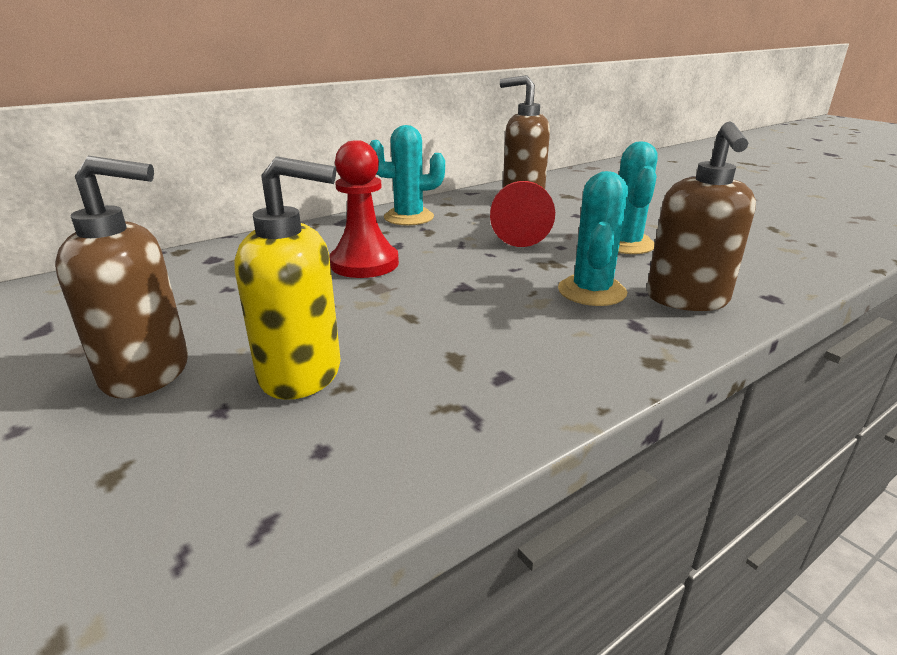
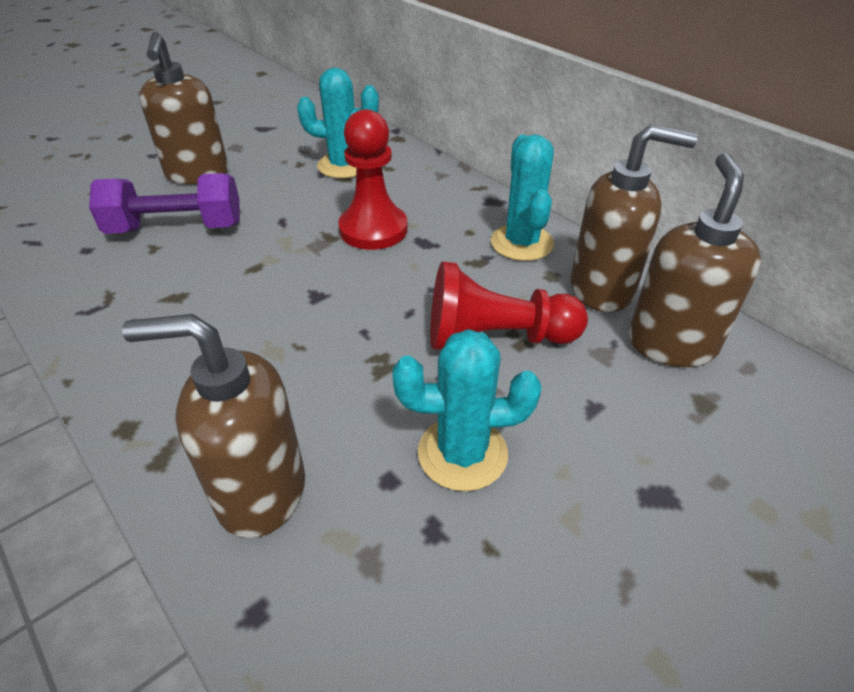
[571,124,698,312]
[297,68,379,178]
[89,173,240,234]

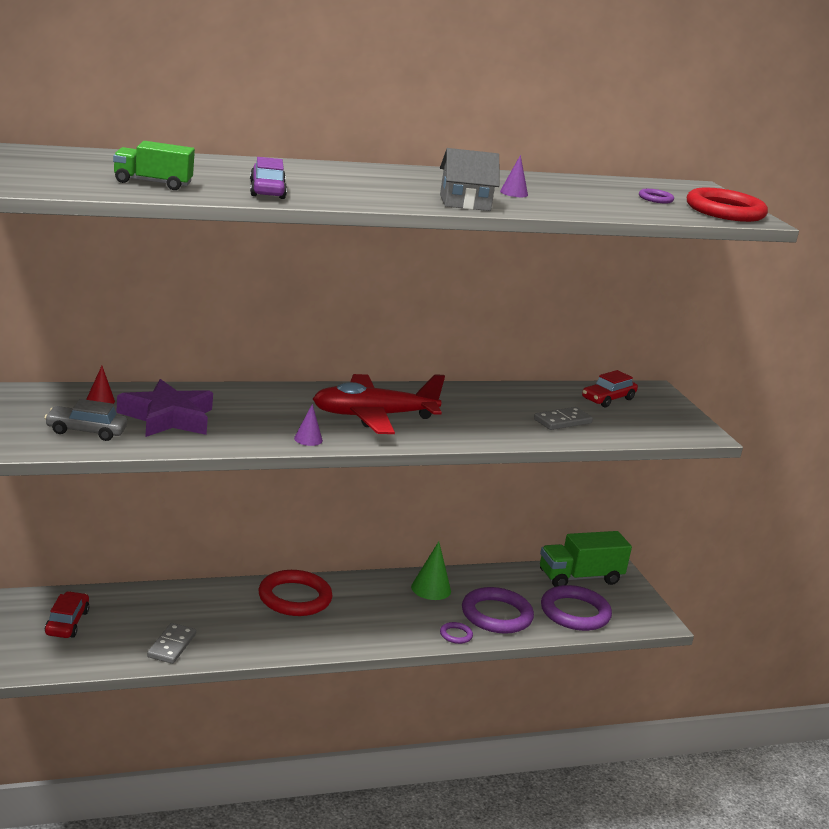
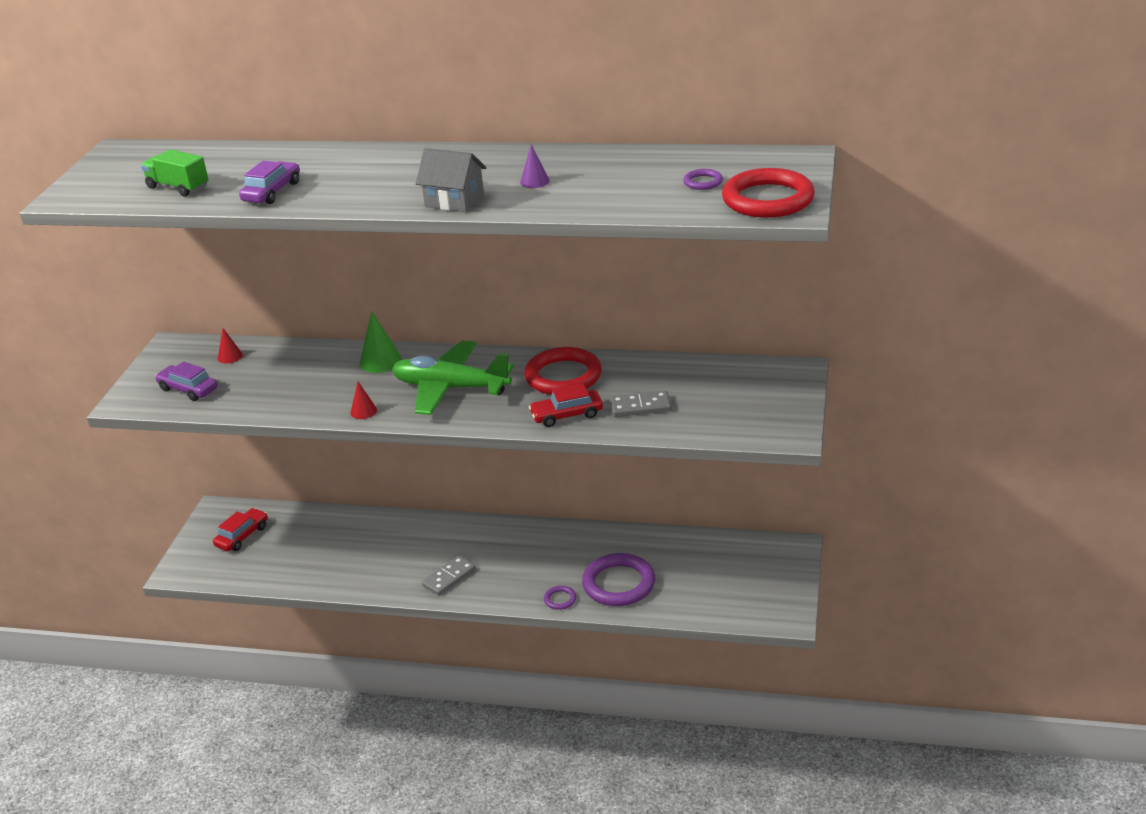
[116,379,213,437] (first image)
[540,531,632,587] (first image)
[541,585,612,631] (first image)
[422,556,476,596]
[524,347,602,395]
[360,311,402,373]
[529,383,603,427]
[155,361,218,401]
[350,382,377,419]
[392,340,514,415]

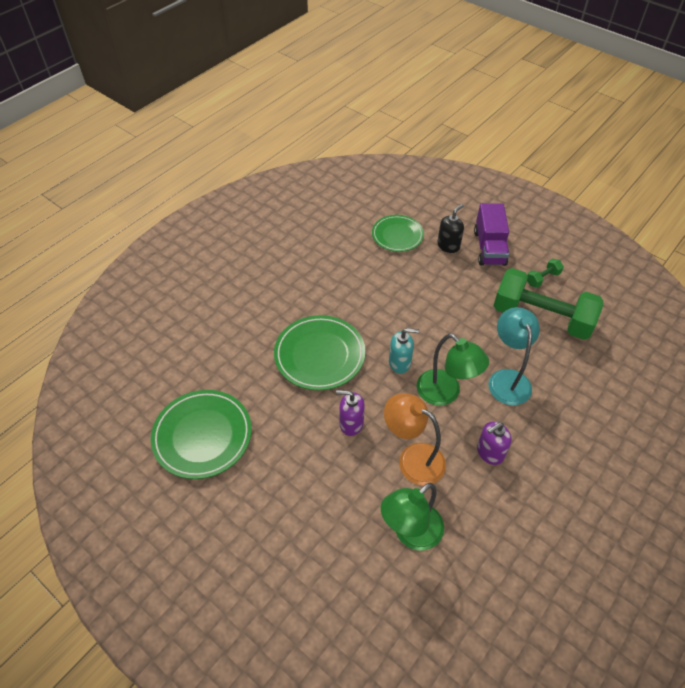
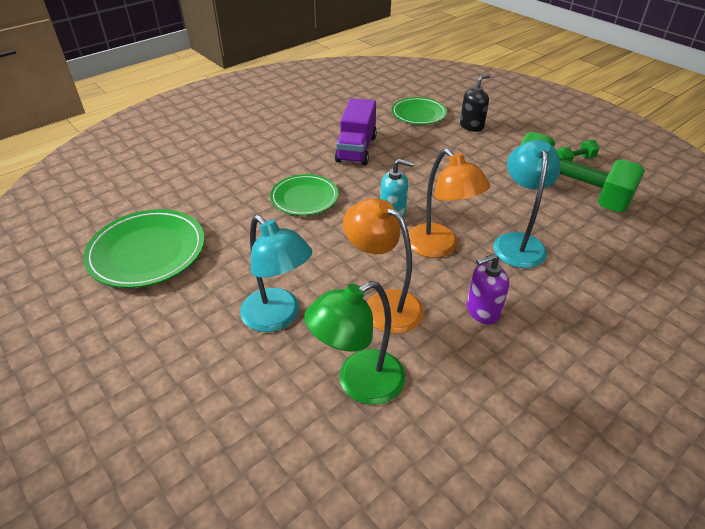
[336,390,365,436] (first image)
[240,215,312,332]
[335,98,377,165]
[408,148,490,258]
[270,174,338,216]

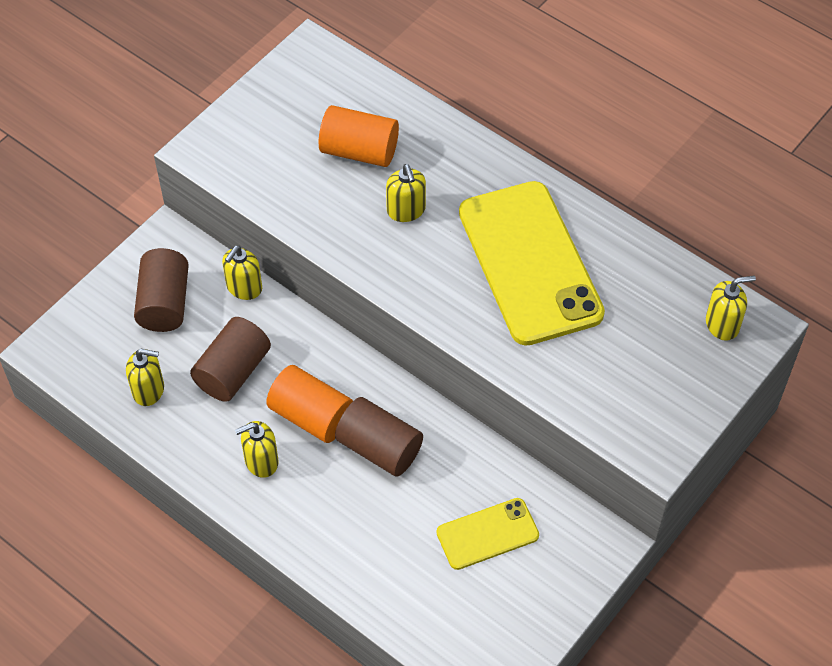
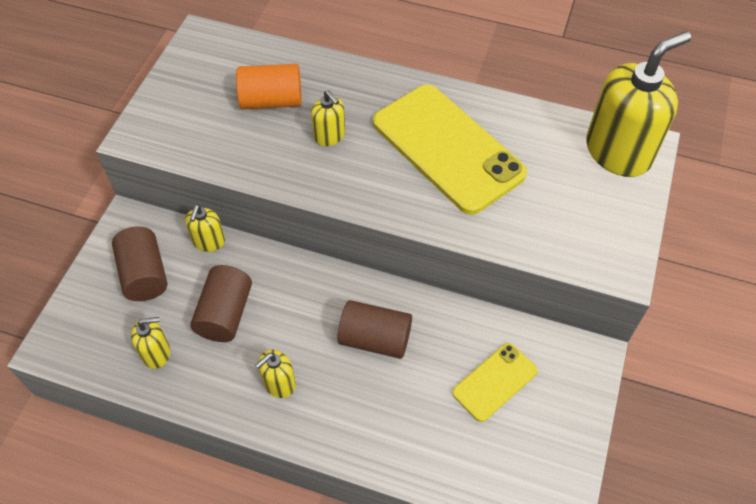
[266,365,353,443] (first image)
[586,31,691,177]

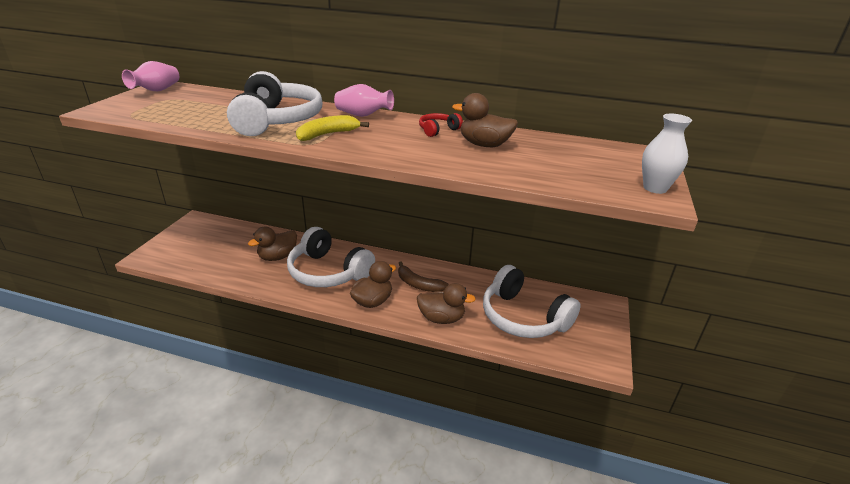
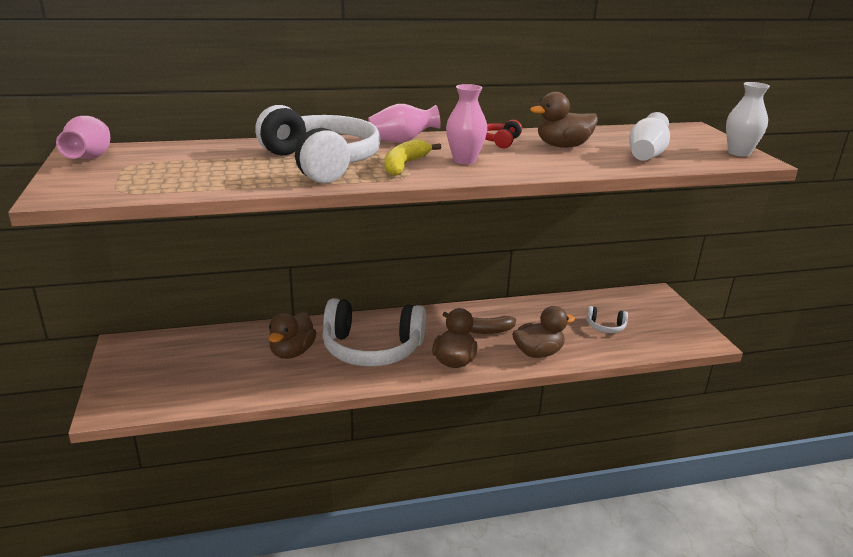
[446,84,487,164]
[629,112,670,161]
[586,306,628,333]

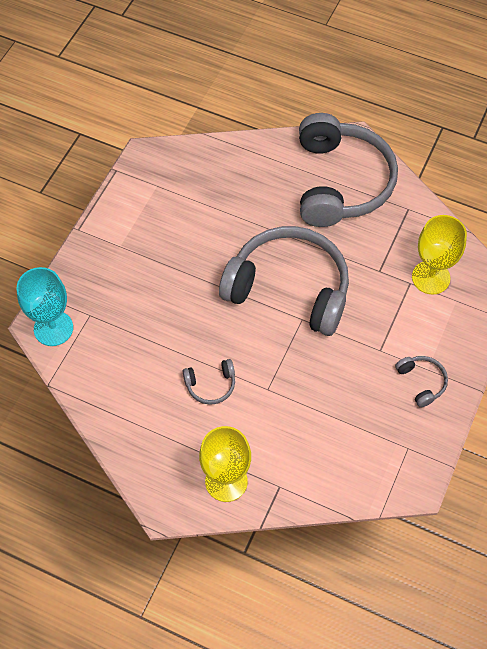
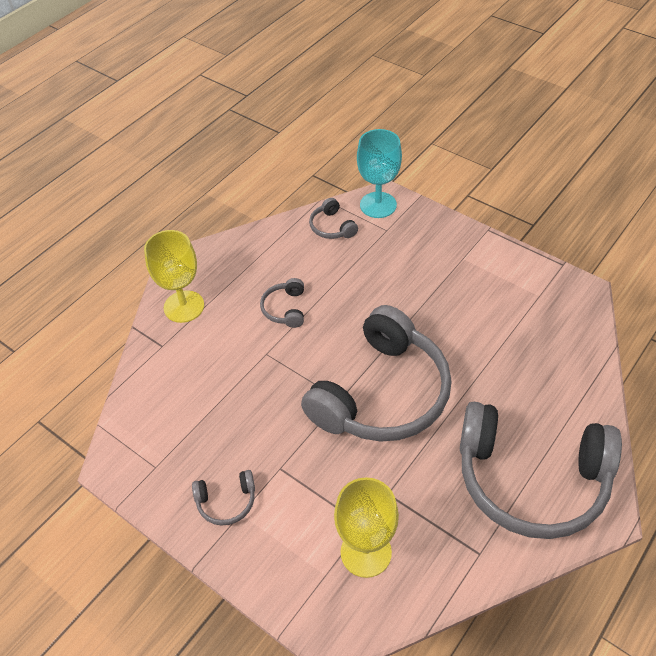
[309,198,358,239]

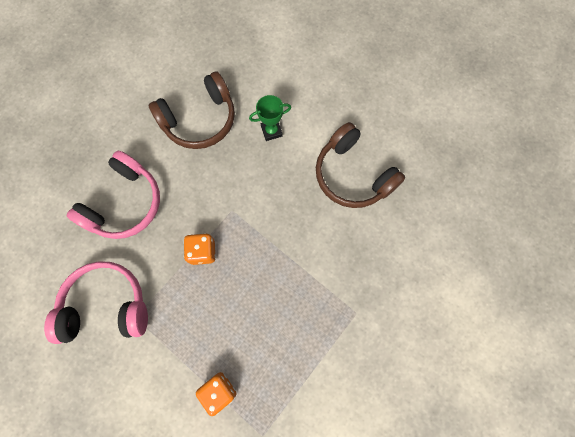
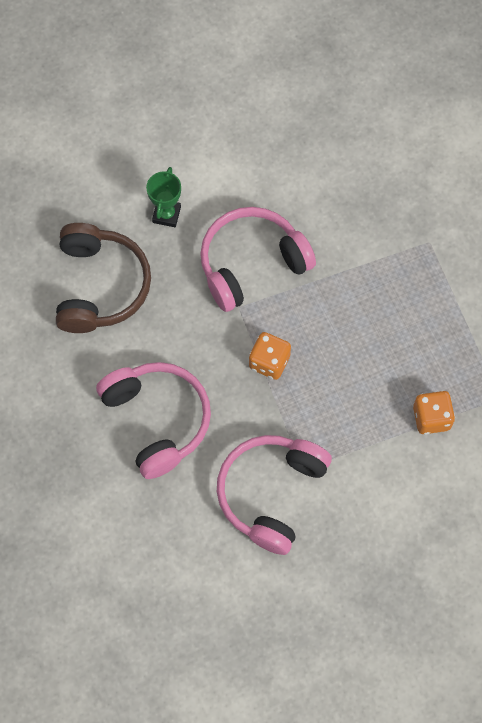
[316,122,405,208] (first image)
[200,207,316,312]

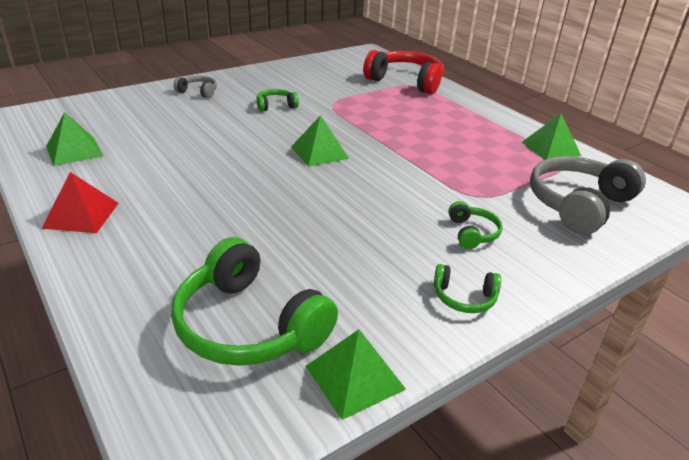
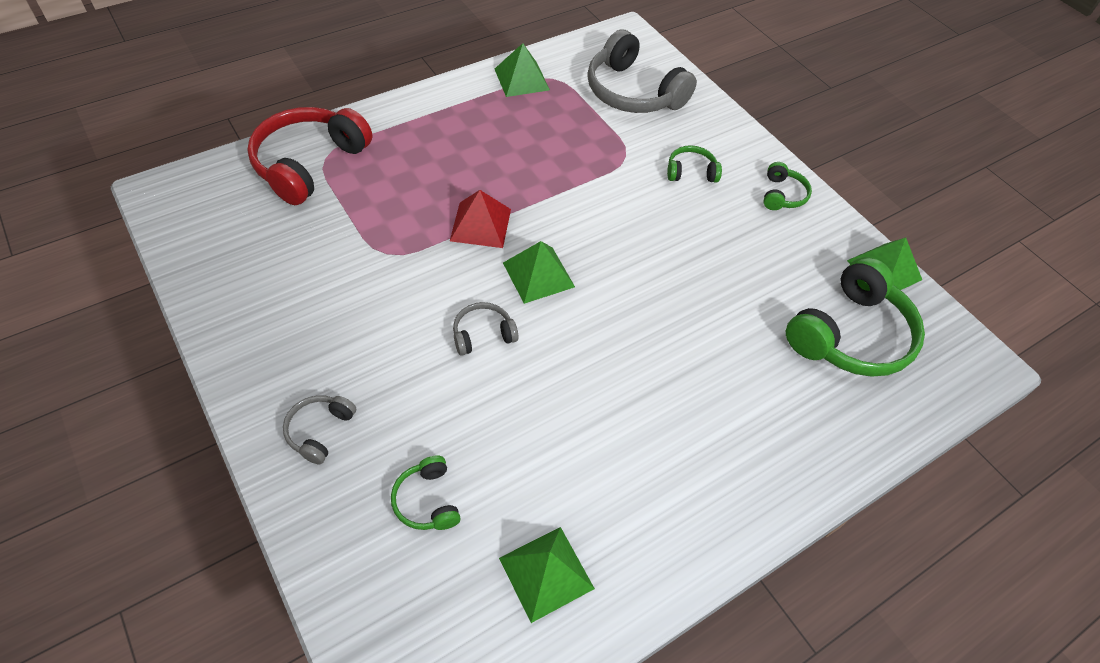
[453,302,519,356]
[450,190,511,248]
[391,456,460,530]

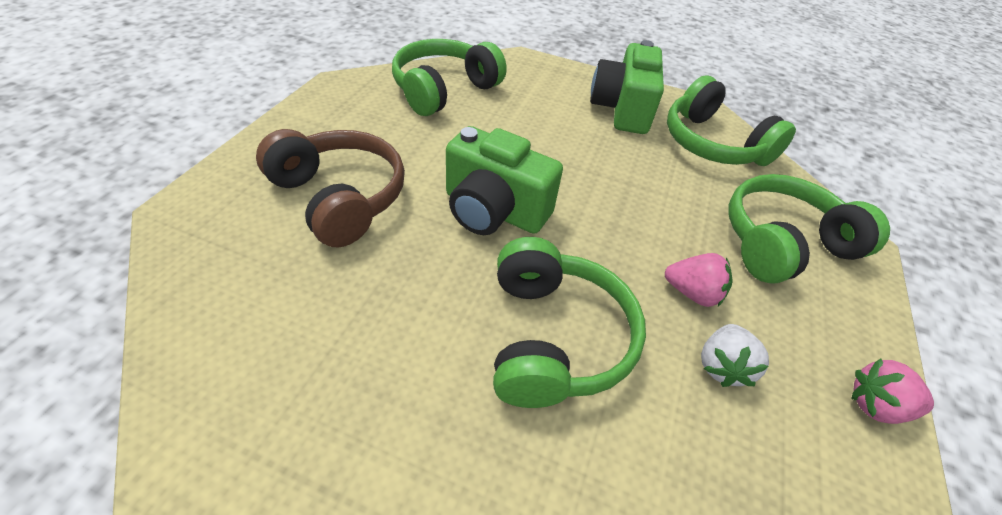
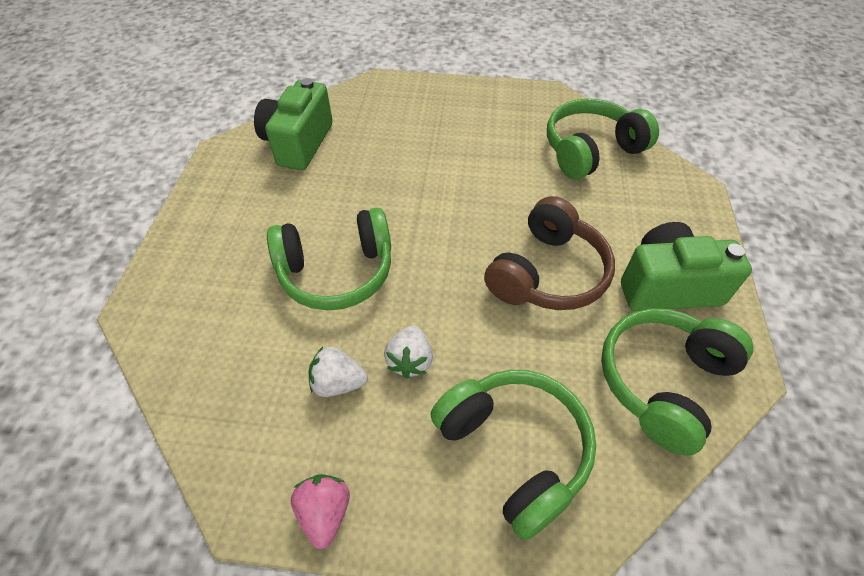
[484,196,615,310]
[254,78,333,170]
[384,326,433,379]
[547,99,659,179]

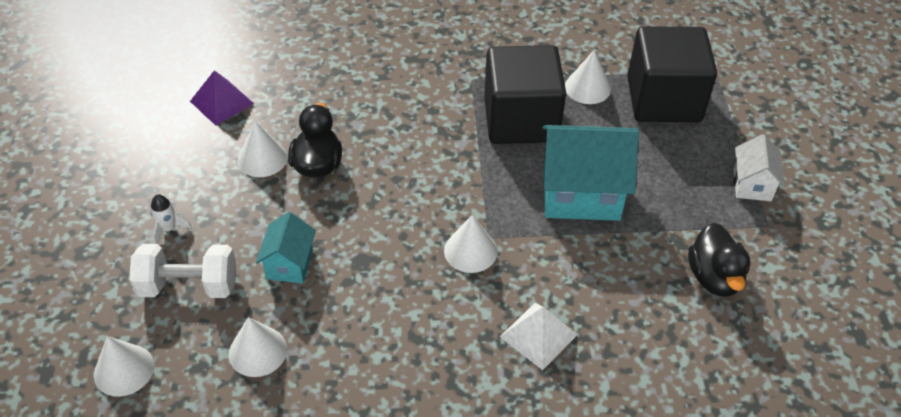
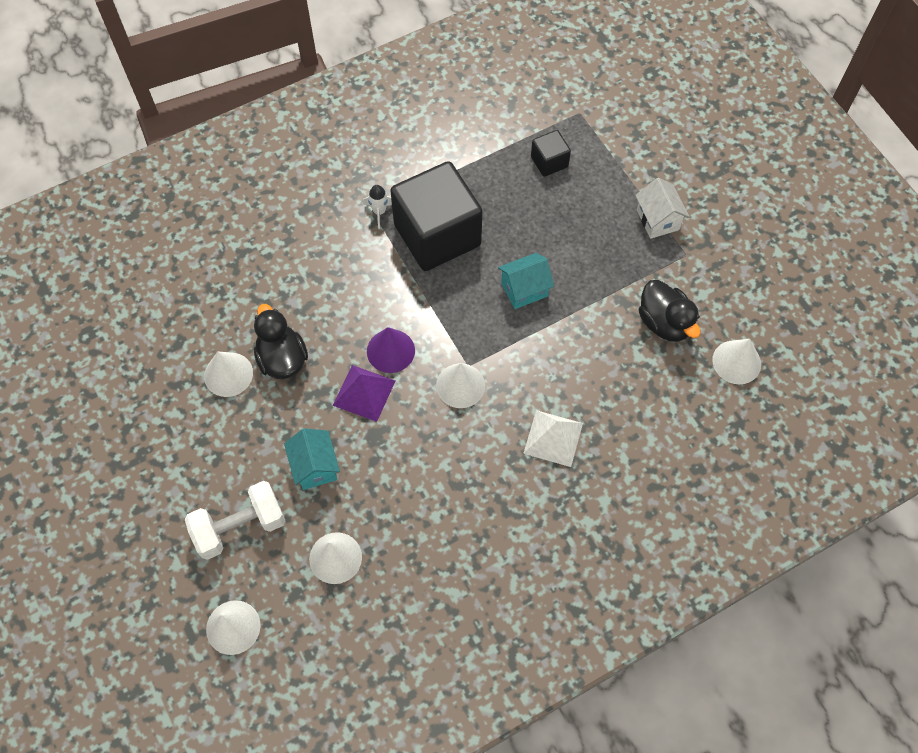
[367,327,415,373]
[363,185,392,229]
[333,365,395,422]
[712,339,761,384]
[498,253,554,309]
[531,130,571,177]

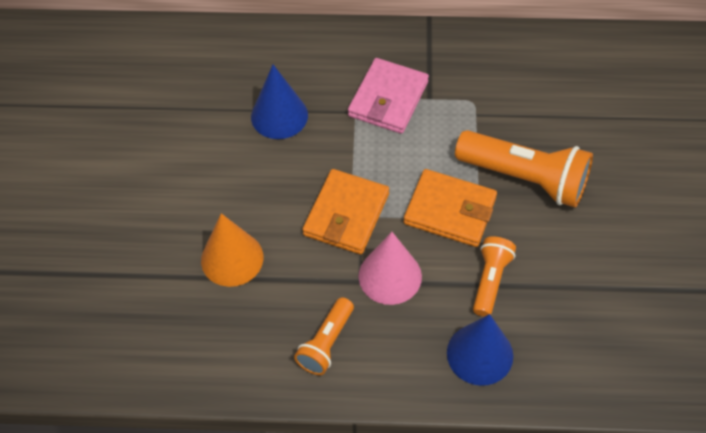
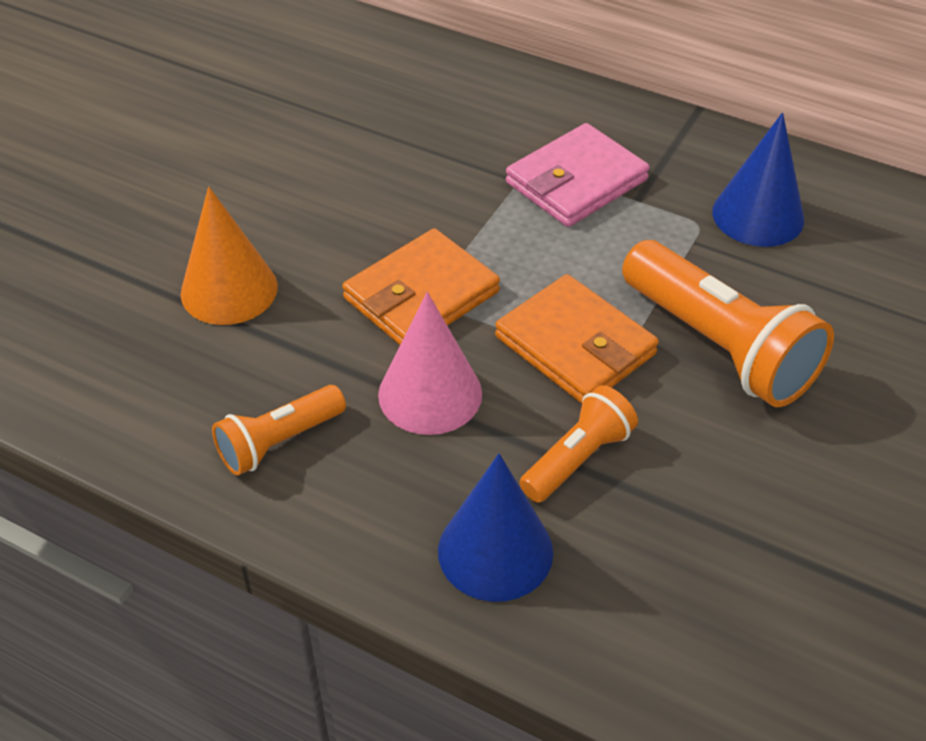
[712,112,804,247]

